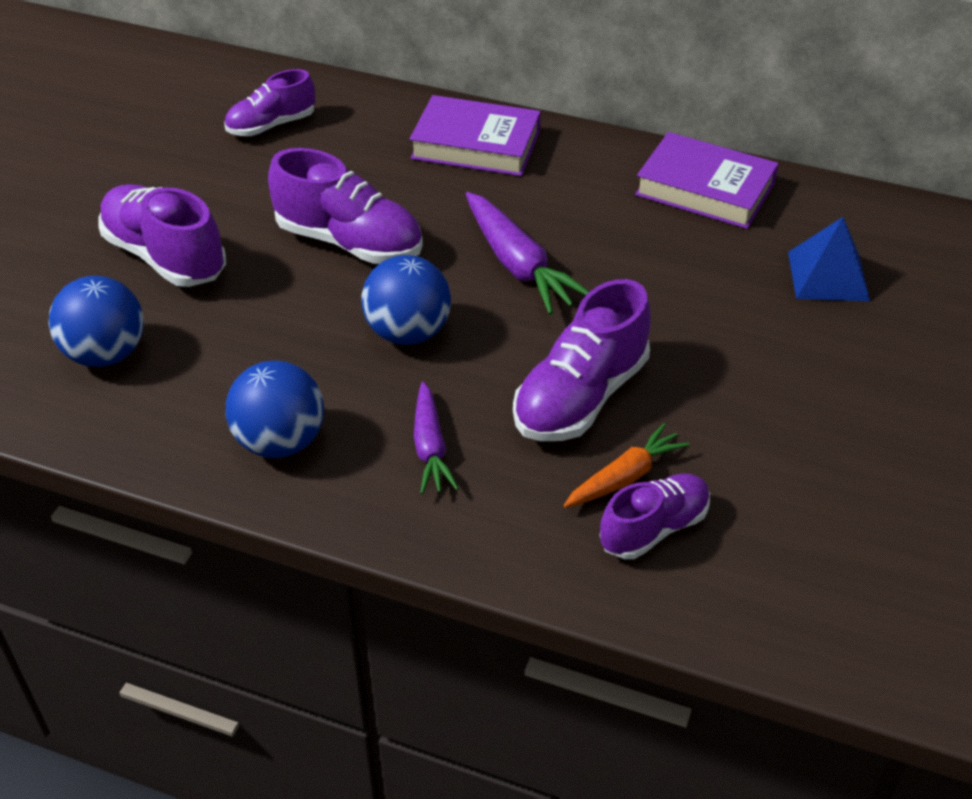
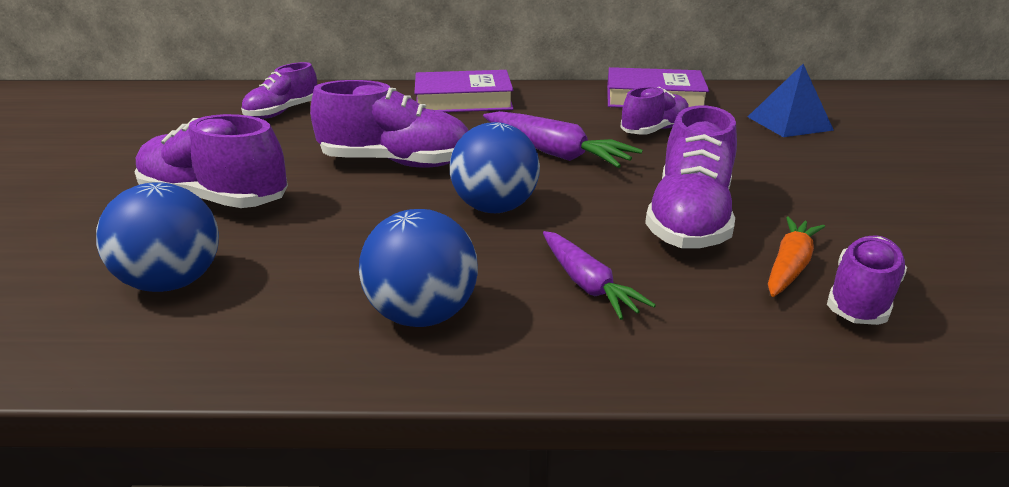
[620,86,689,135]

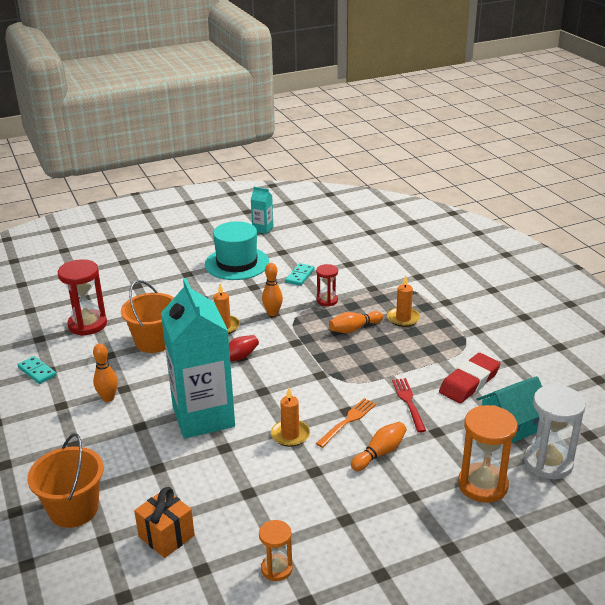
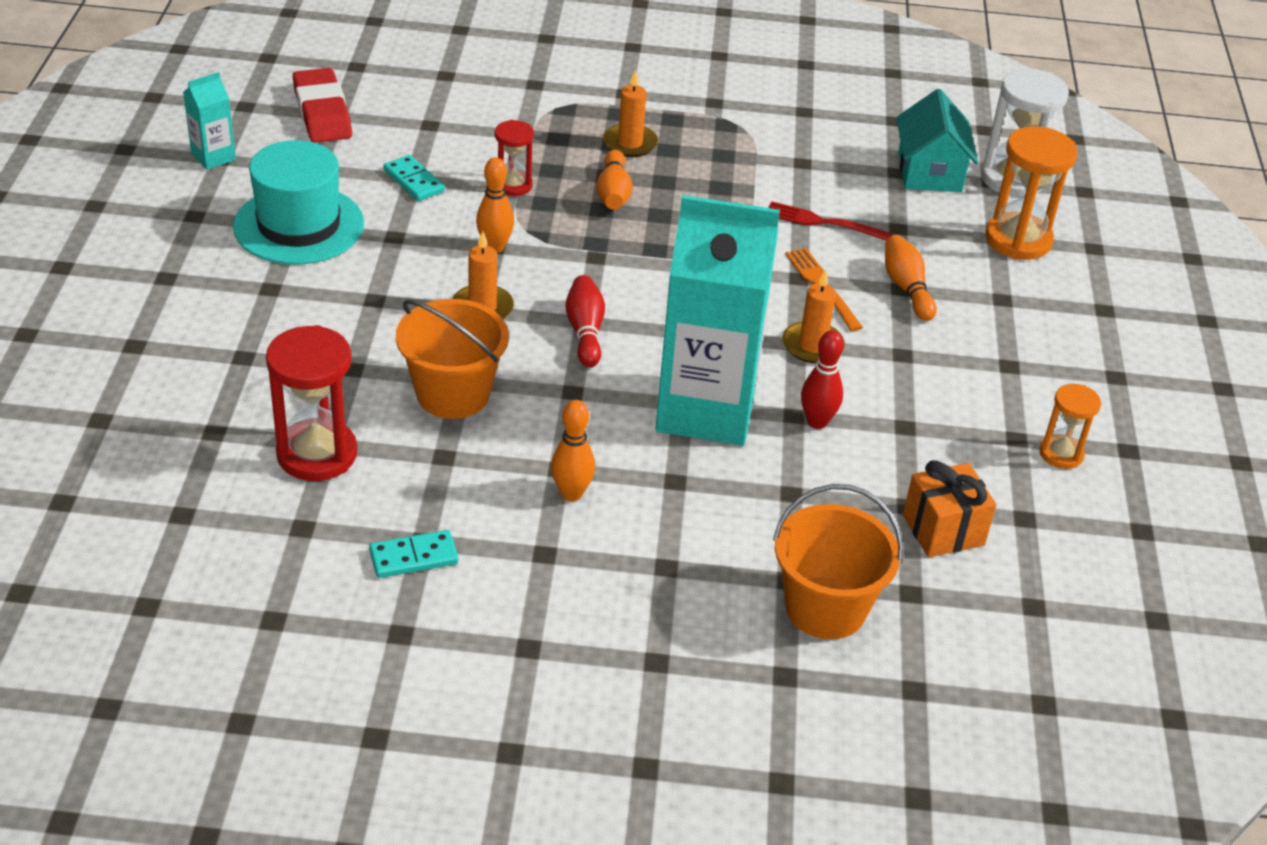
[801,330,844,429]
[293,68,352,143]

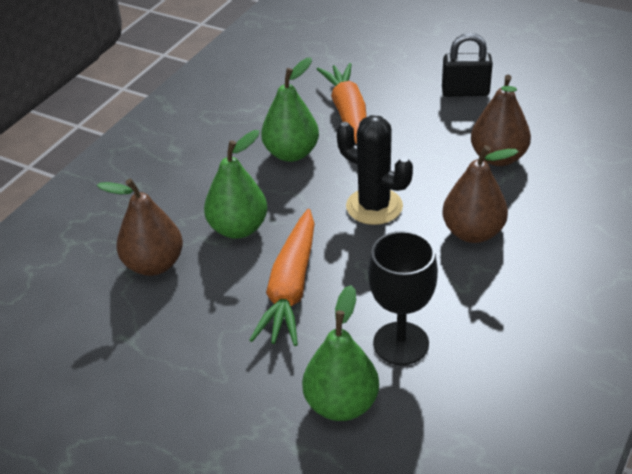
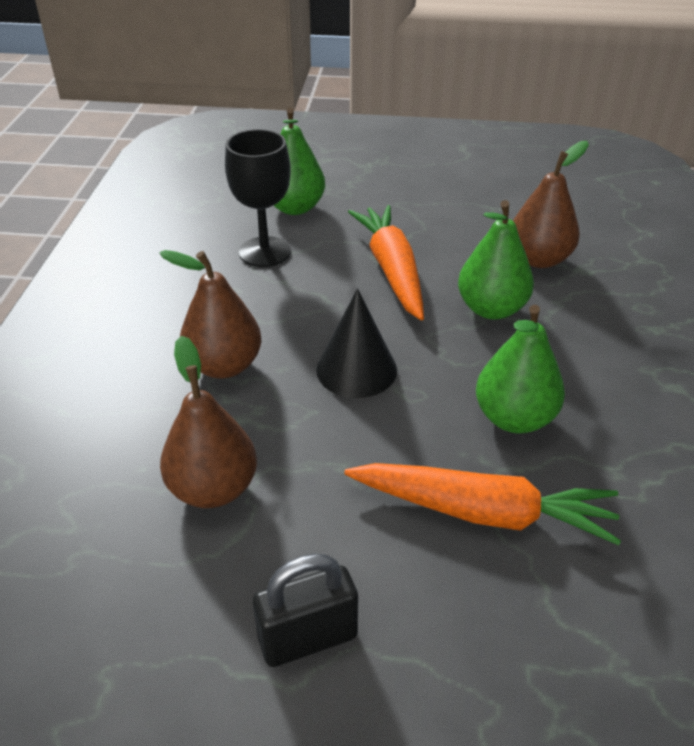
[316,289,397,398]
[344,463,621,545]

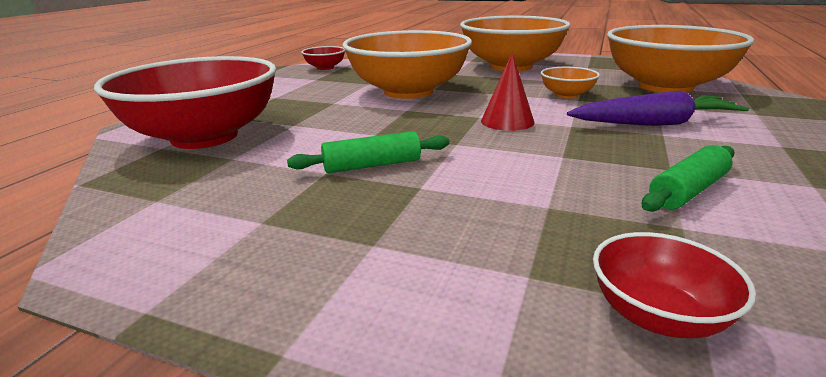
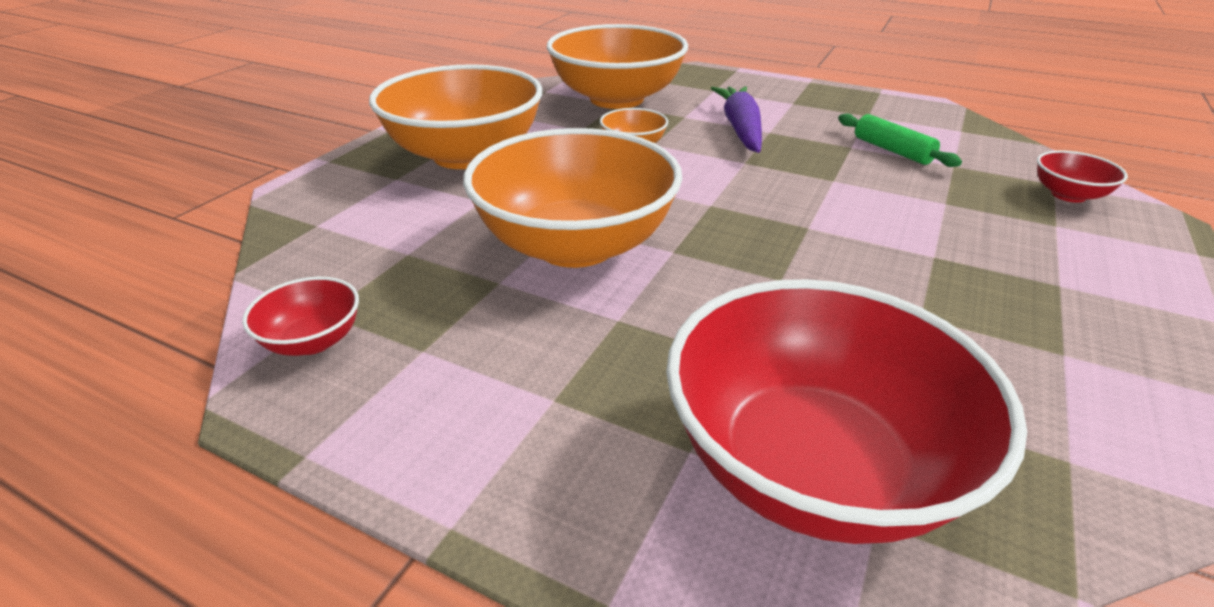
[287,131,450,173] (first image)
[481,52,535,131] (first image)

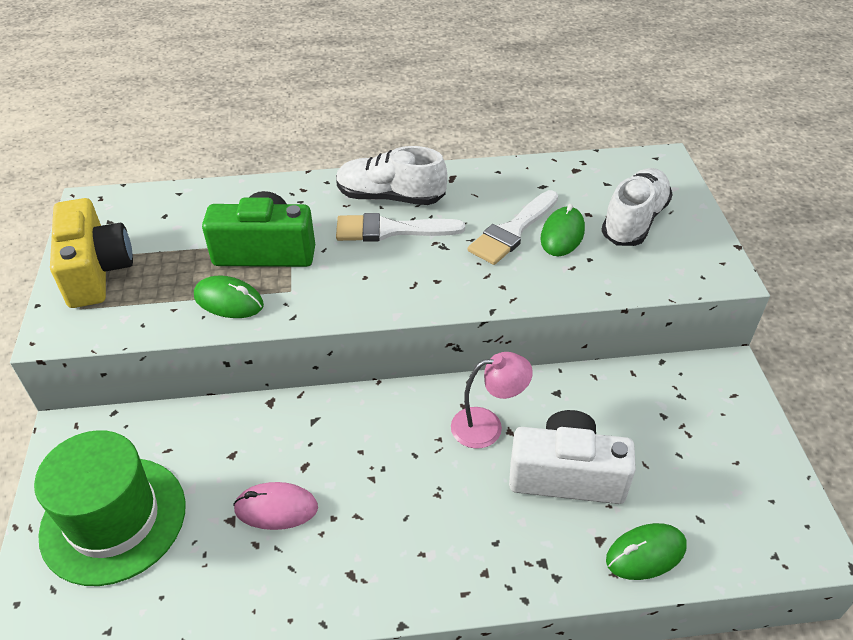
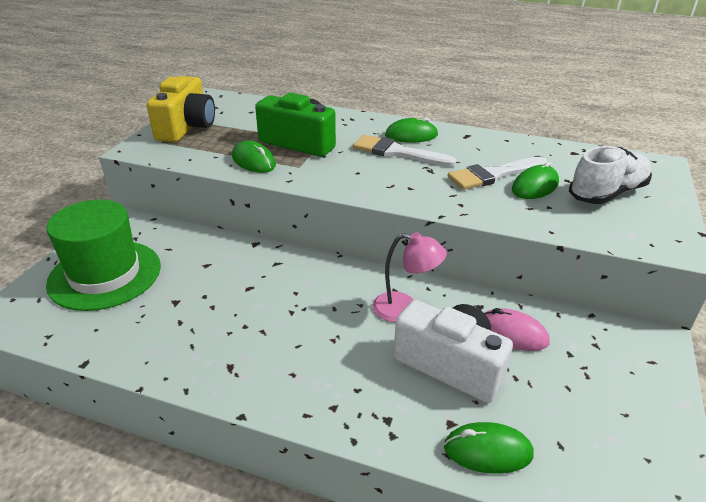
[484,308,550,351]
[385,117,438,143]

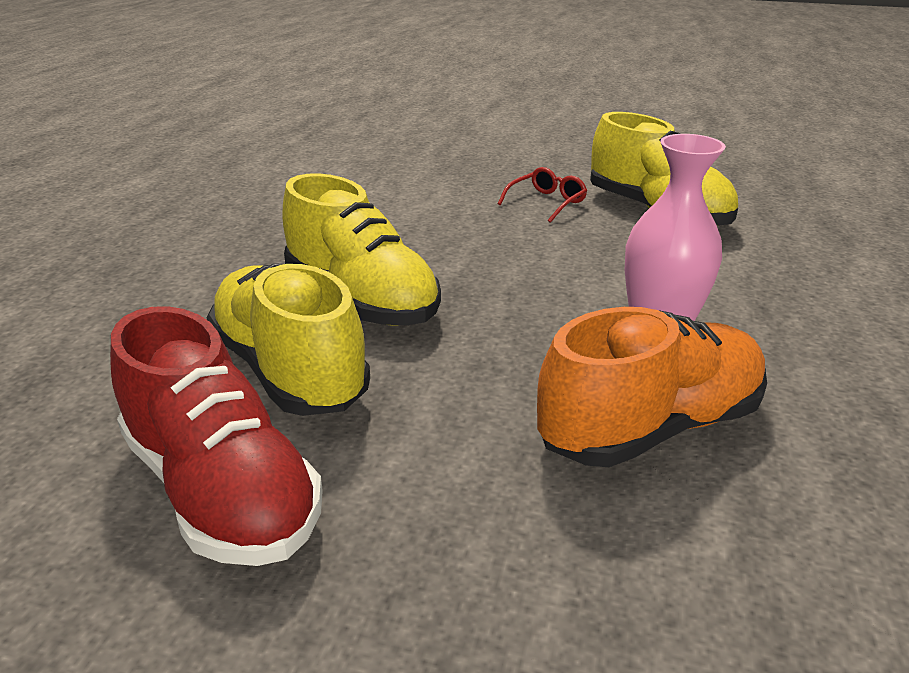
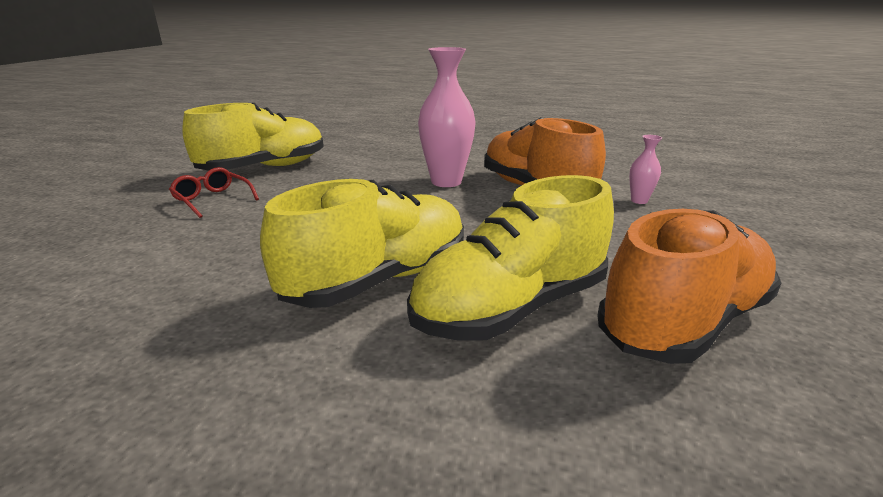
[629,135,662,204]
[597,209,781,364]

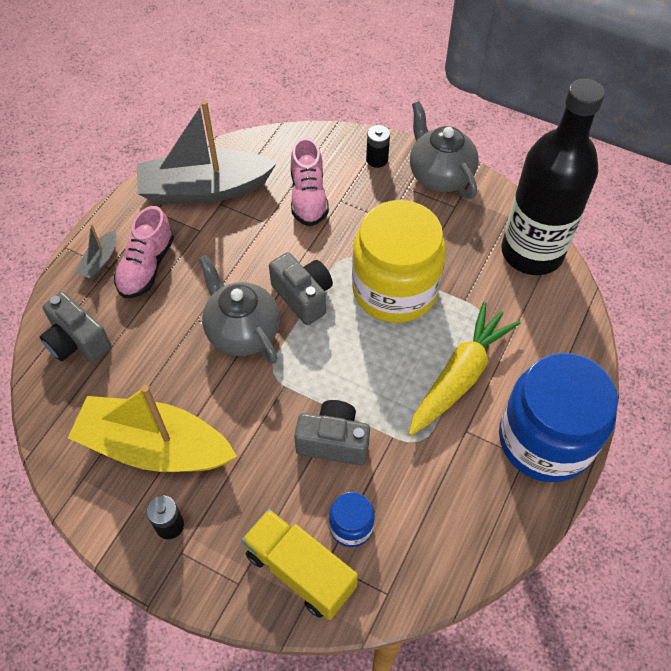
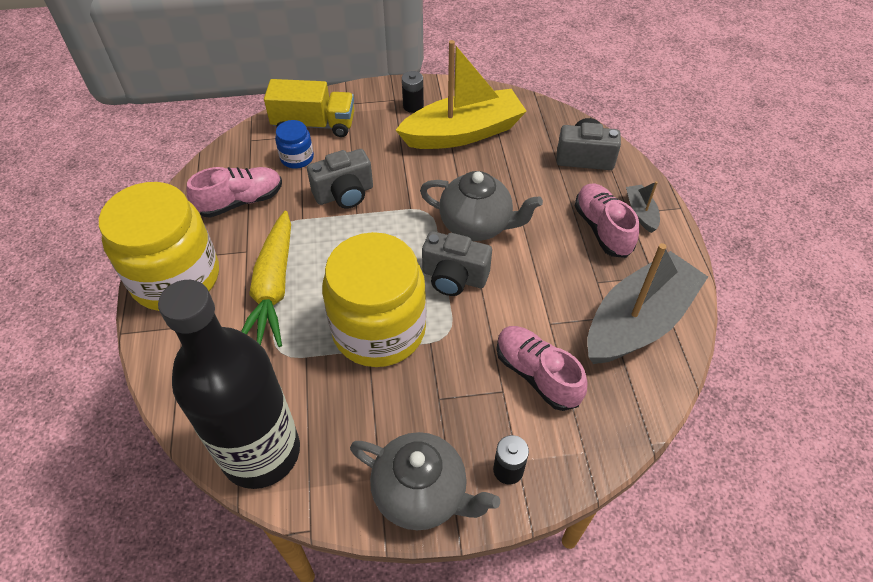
[186,167,282,218]
[99,182,219,311]

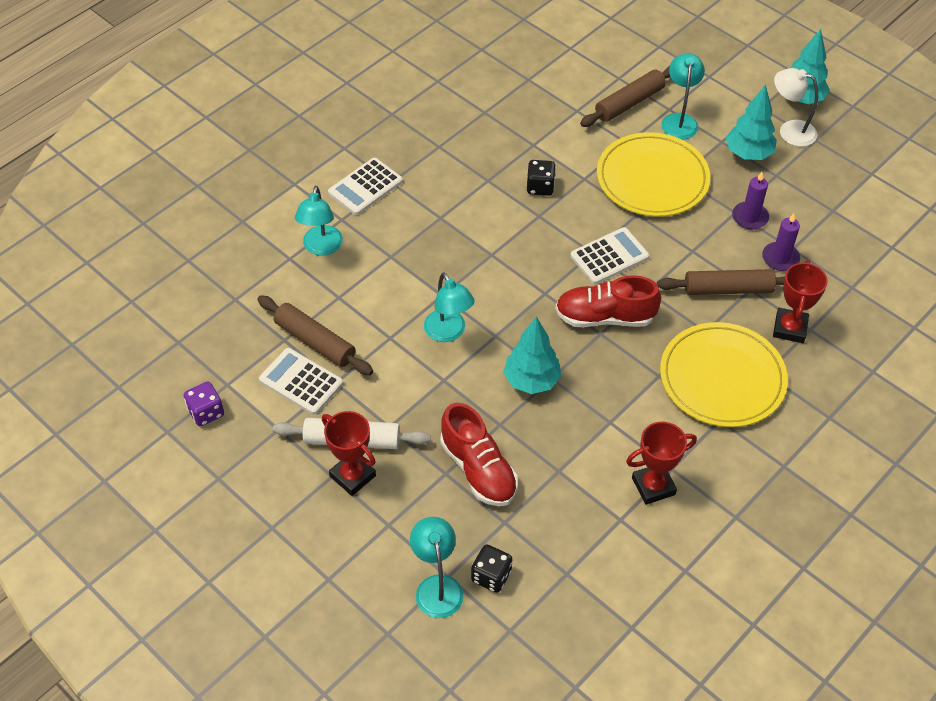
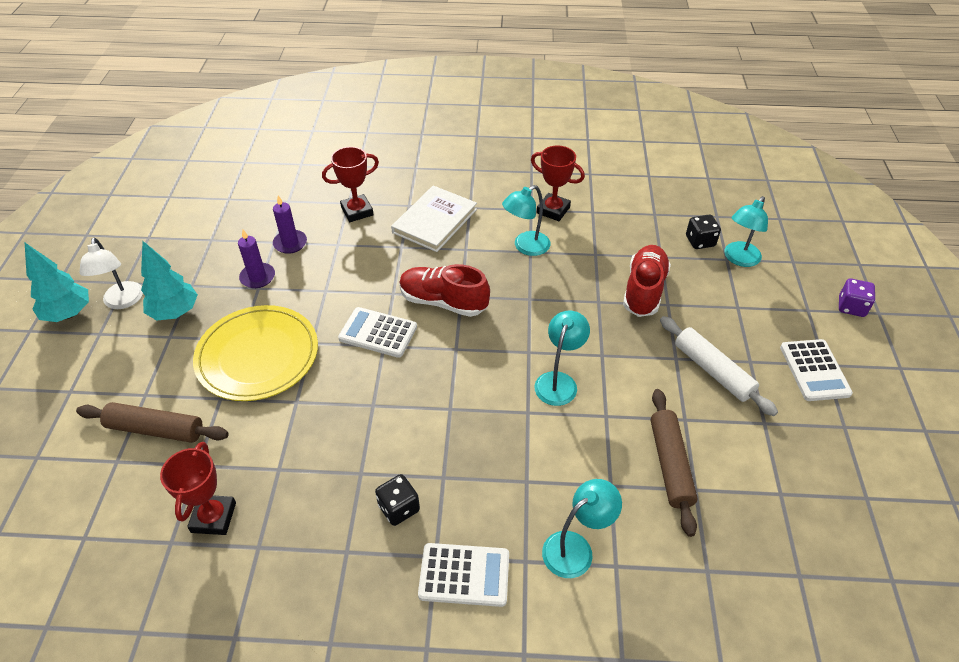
[503,317,562,394] (first image)
[657,269,785,295] (first image)
[839,278,875,317]
[780,339,853,401]
[160,442,236,535]
[375,474,420,526]
[502,185,551,256]
[391,186,477,252]
[399,264,490,317]

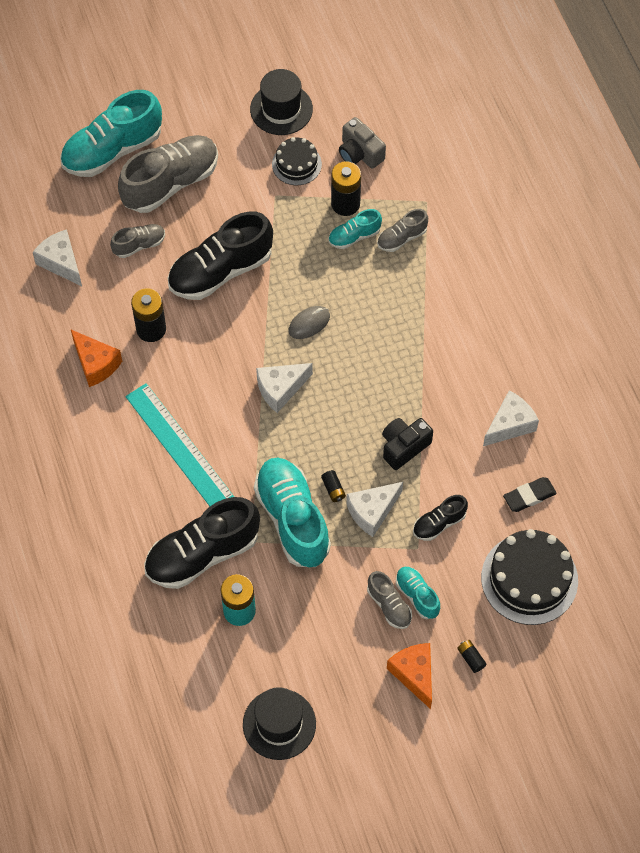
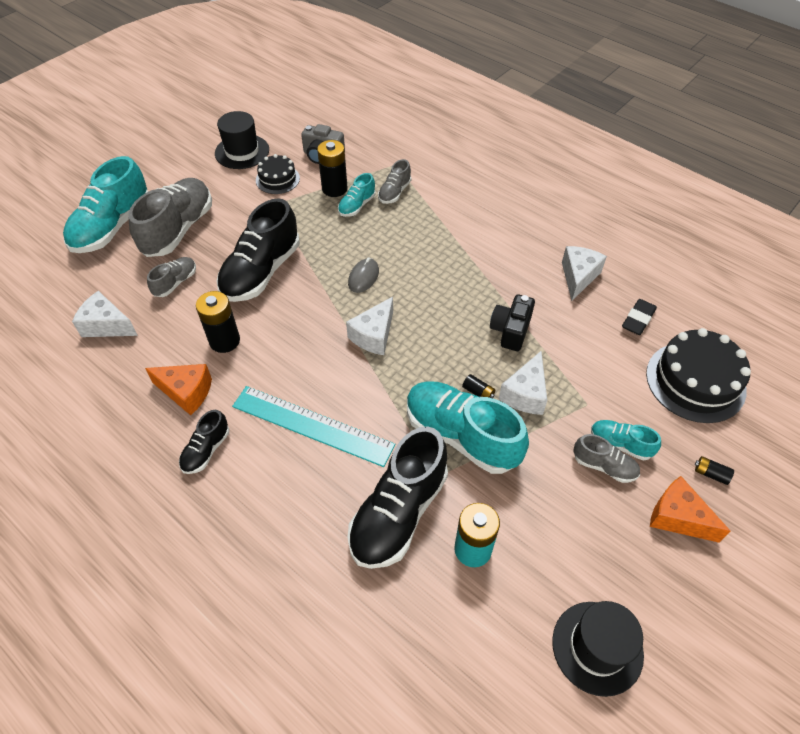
[179,410,229,474]

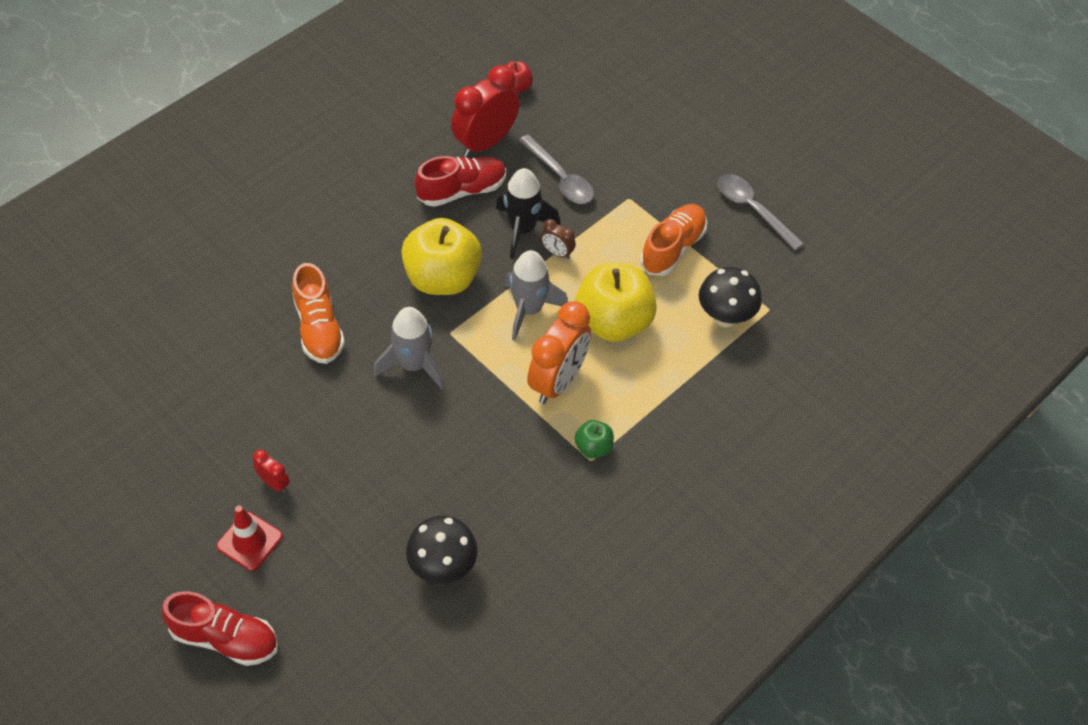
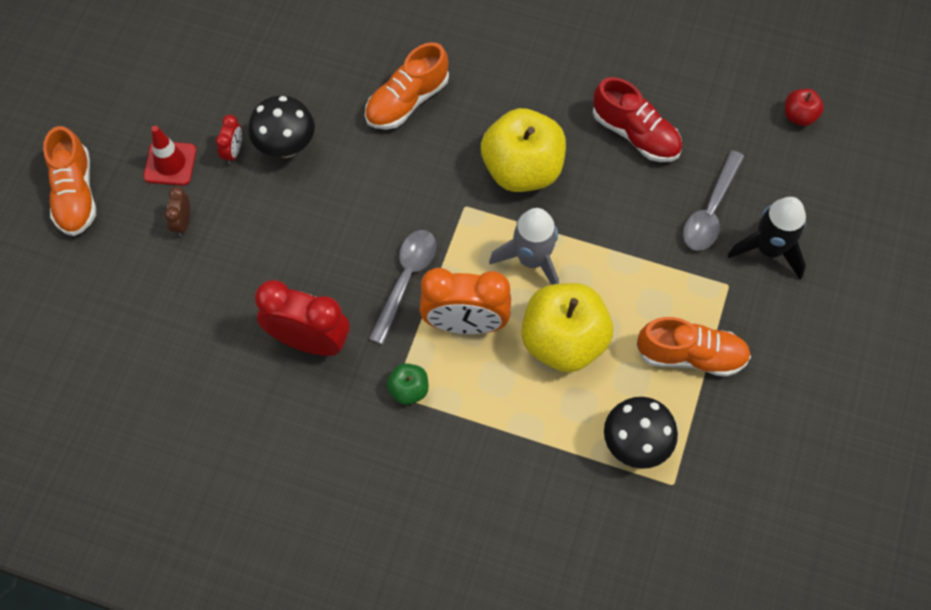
[374,307,445,390] (first image)
[248,96,315,158]
[255,280,350,356]
[728,197,806,279]
[164,186,190,236]
[369,230,436,345]
[43,126,96,236]

